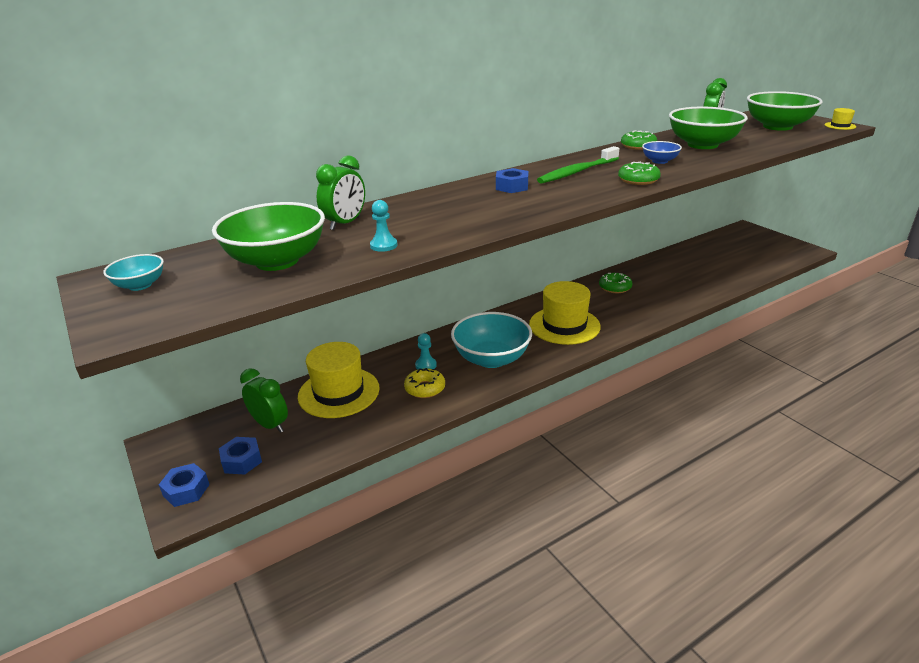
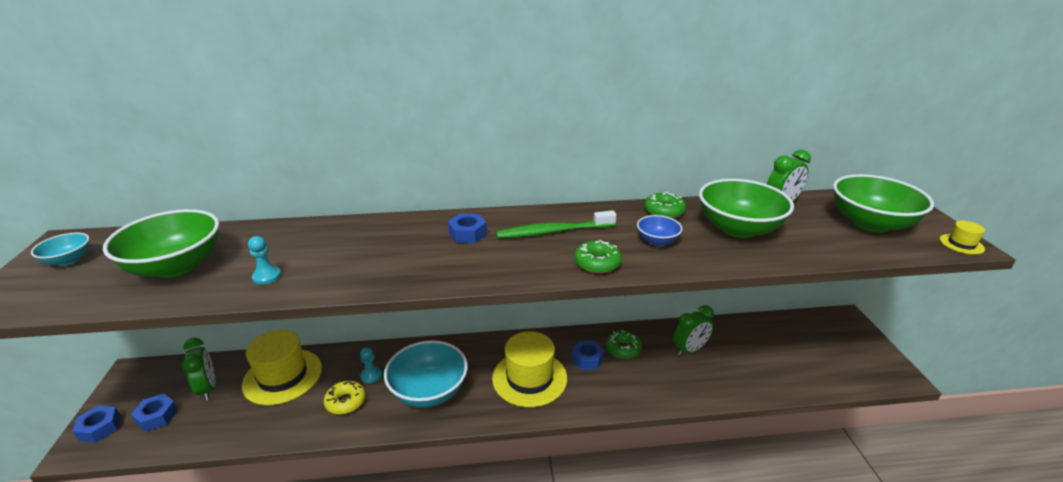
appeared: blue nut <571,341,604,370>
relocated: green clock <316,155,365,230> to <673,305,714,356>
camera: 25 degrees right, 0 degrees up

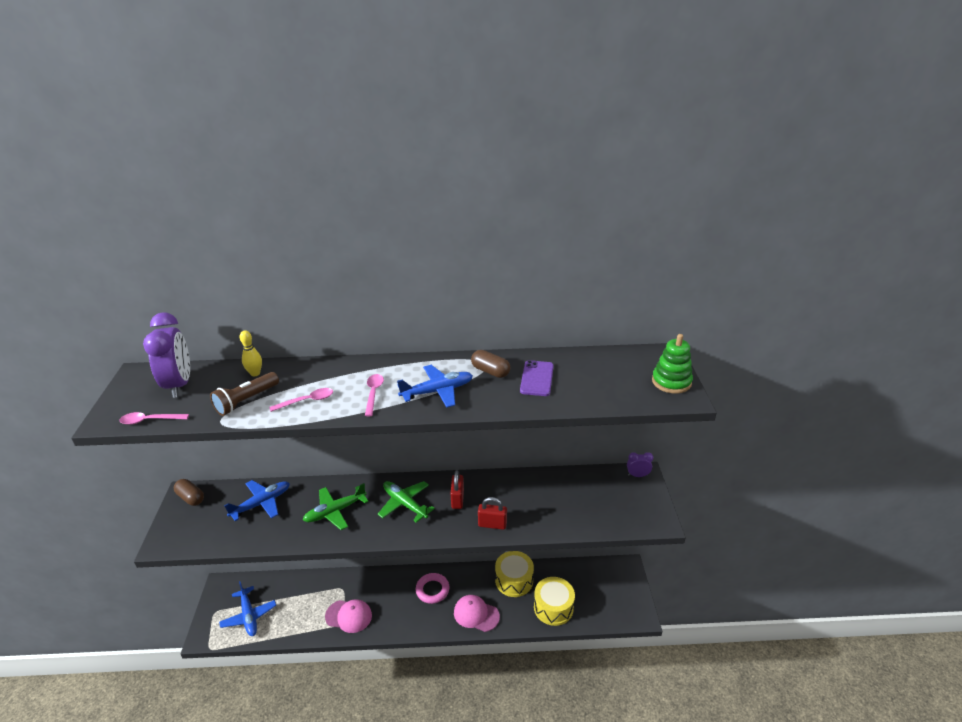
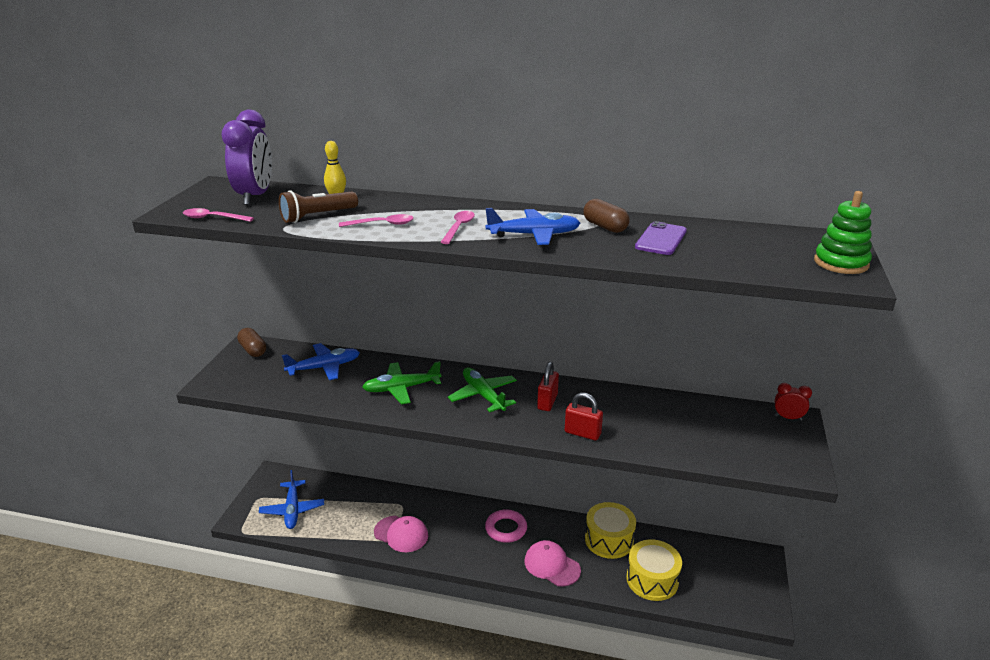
colour: purple clock <627,452,653,477> to red clock <775,383,812,420>
camera: 15 degrees right, 5 degrees down

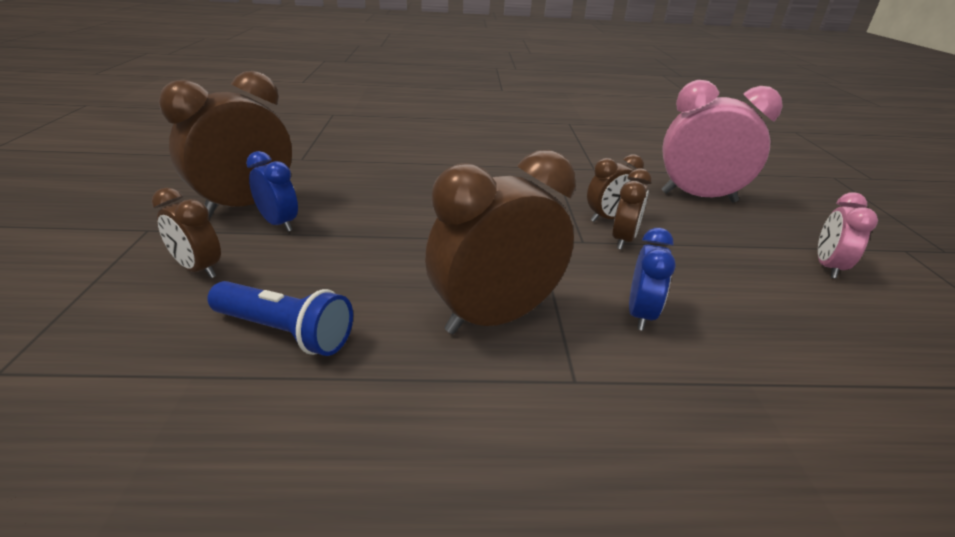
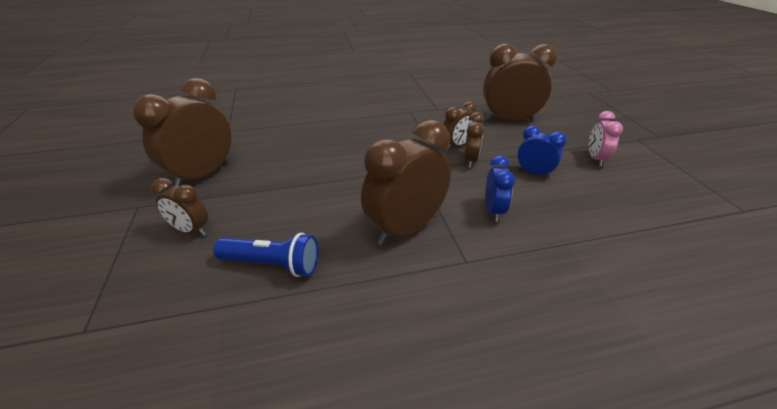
relocated: blue clock <246,151,298,232> to <517,126,567,178>
colour: pink clock <662,80,783,202> to brown clock <483,44,557,122>
camera: 10 degrees left, 5 degrees up

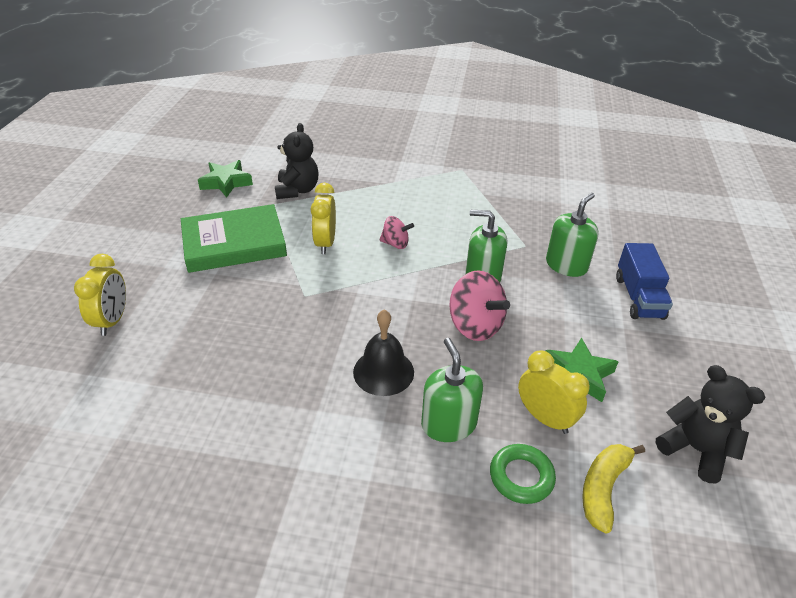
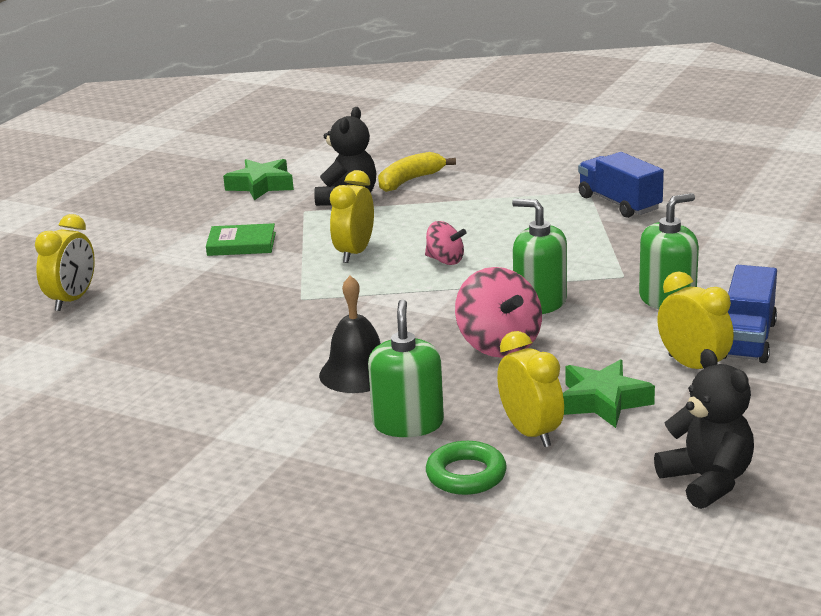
appeared: blue truck <578,152,664,218>; yellow clock <657,272,734,369>
relocated: yellow banana <582,444,645,534> to <378,152,456,192>
size: green book <181,204,287,273> = <206,223,276,256> x0.52
camera: 20 degrees right, 15 degrees down

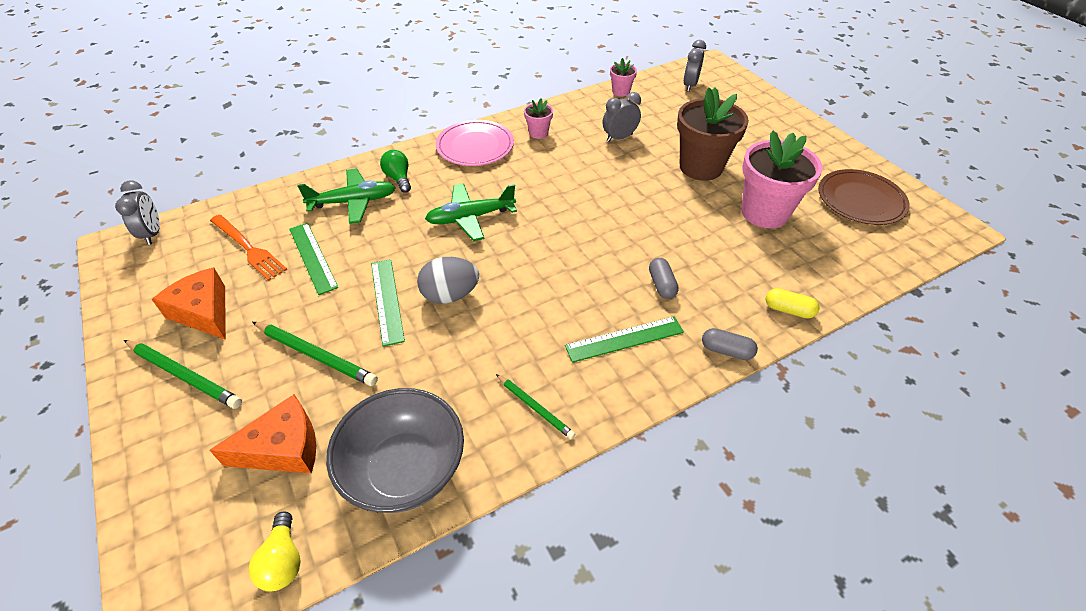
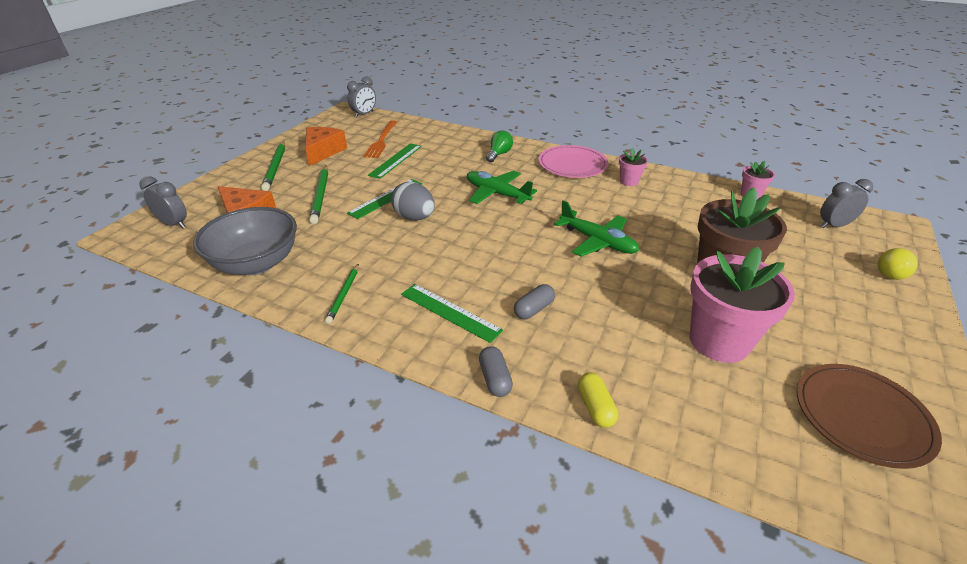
relocated: yellow light bulb <249,511,301,591> to <878,248,918,280>; green plane <297,168,396,224> to <554,200,639,257>; grey clock <603,92,641,142> to <140,176,187,228>
camera: 55 degrees right, 10 degrees down

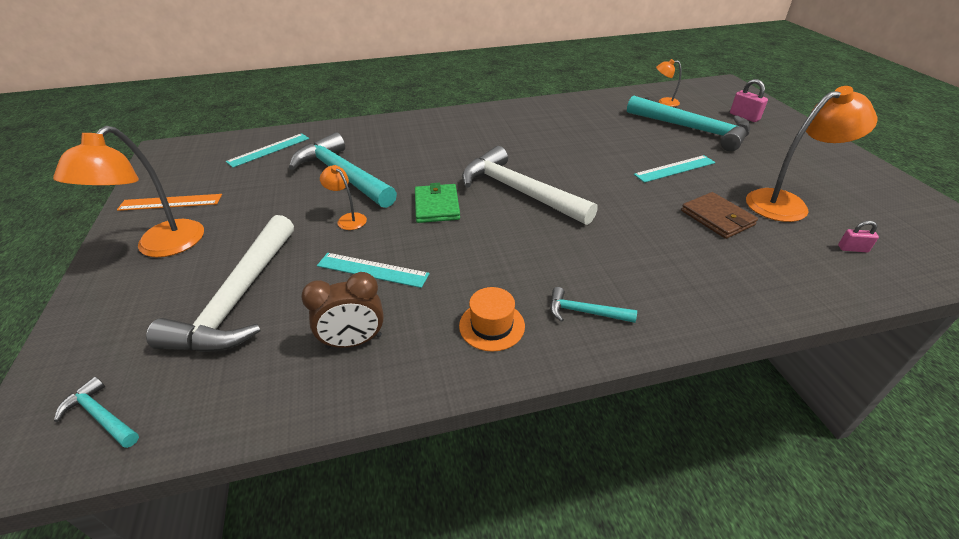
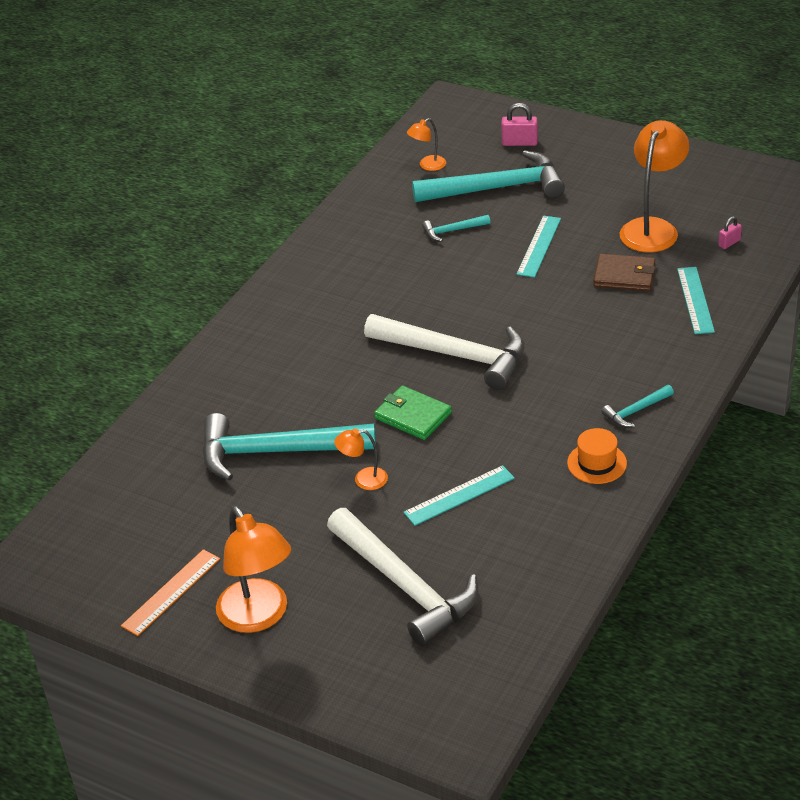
missing: brown clock <301,272,384,349>
relocated: turquoise hammer <54,377,139,448> to <422,215,490,242>; turquoise ruler <226,133,309,168> to <677,267,715,334>
spun: white hammer <462,146,598,225> = <364,314,525,390> 150 degrees counterclockwise
camera: 45 degrees left, 0 degrees up

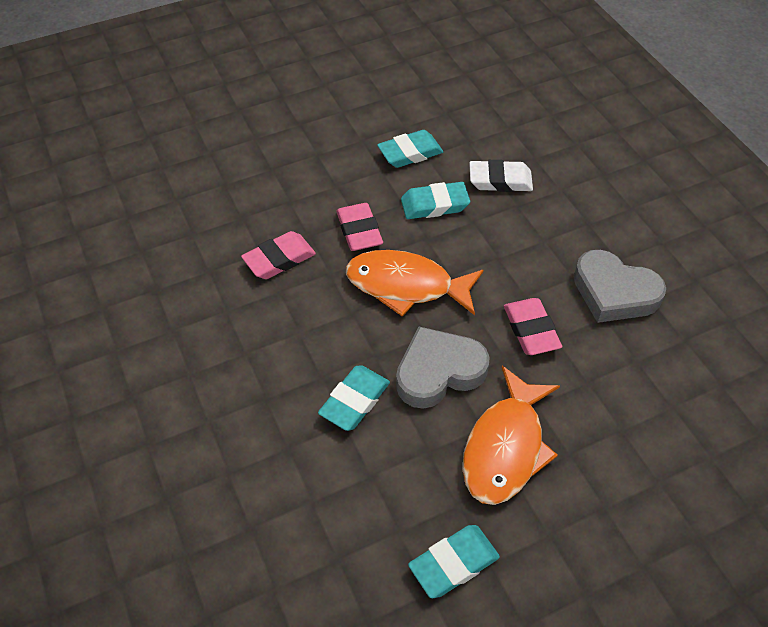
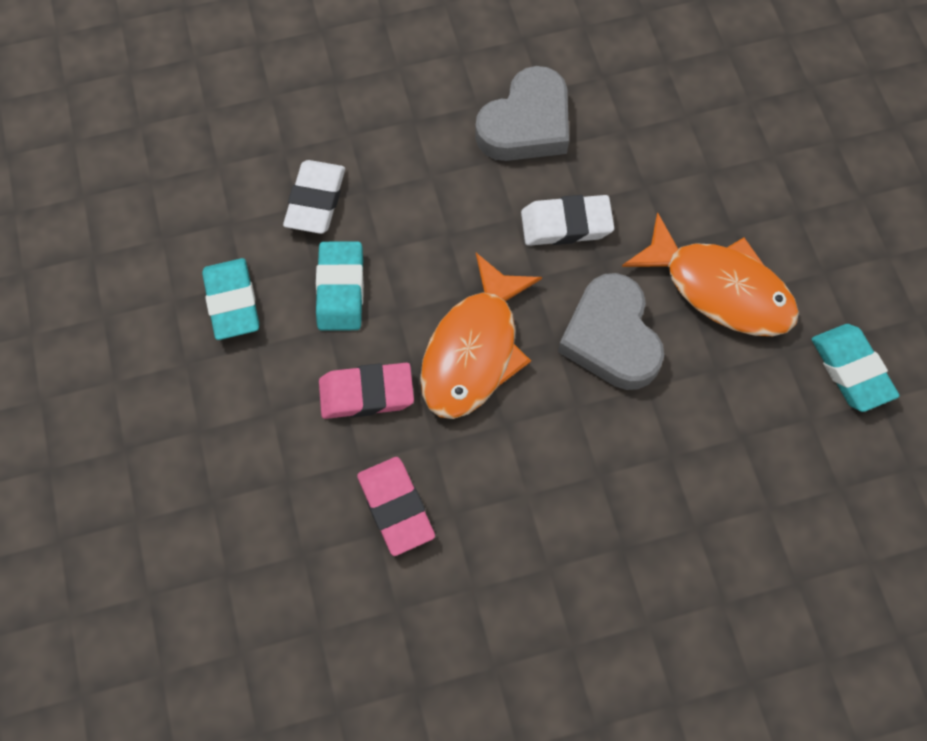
missing: turquoise eraser <318,365,390,431>
colour: pink eraser <504,298,562,355> to white eraser <521,195,614,246>
camera: 80 degrees left, 15 degrees up

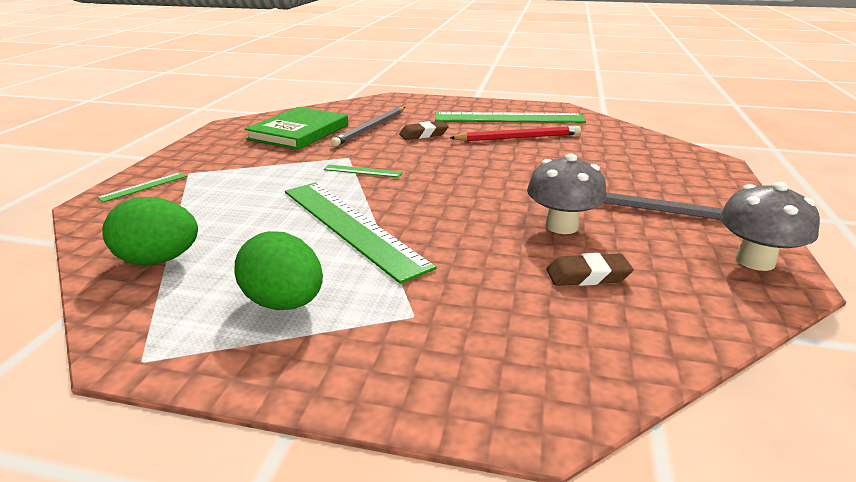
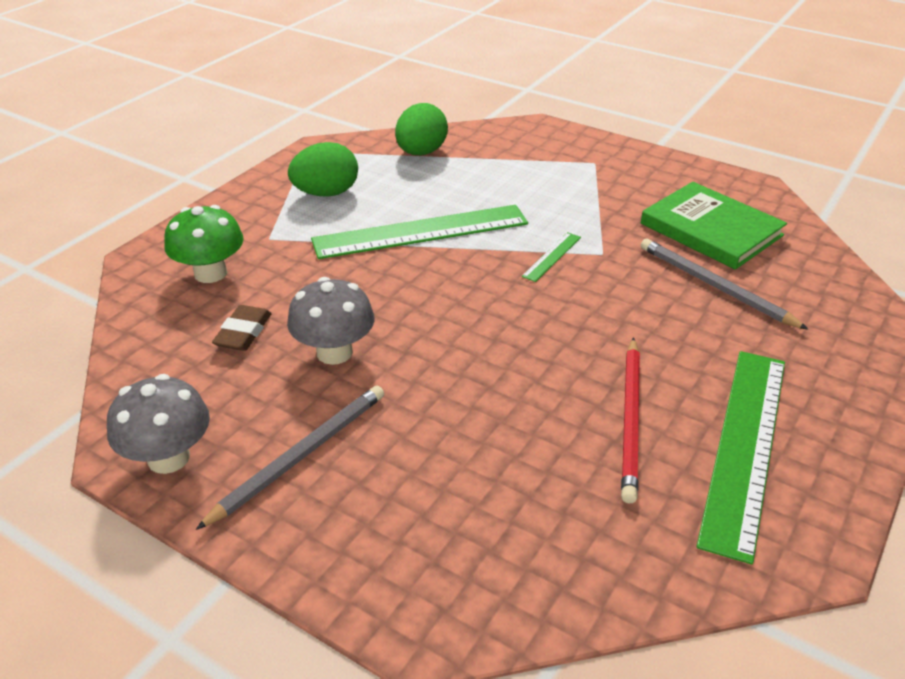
missing: green ruler <97,172,187,202>; brown eraser <399,121,449,140>
appeared: green mushroom <164,205,244,283>
camera: 110 degrees right, 10 degrees up

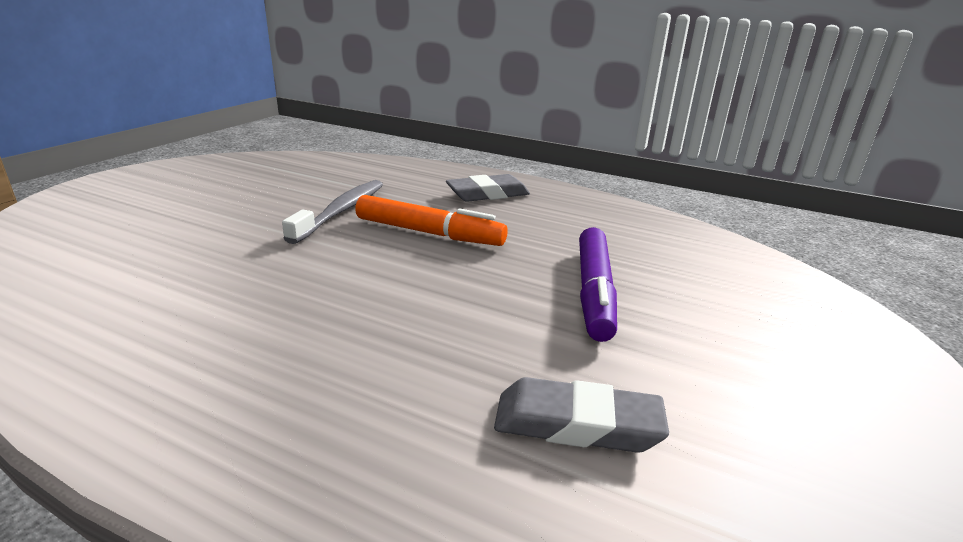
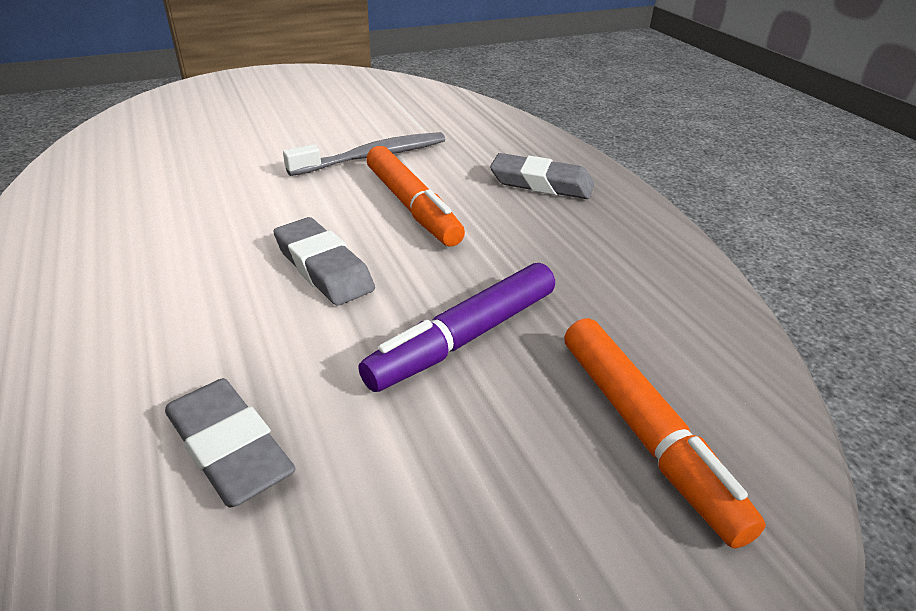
appeared: grey eraser <273,217,375,306>; orange marker <564,318,766,548>
camera: 40 degrees right, 10 degrees up

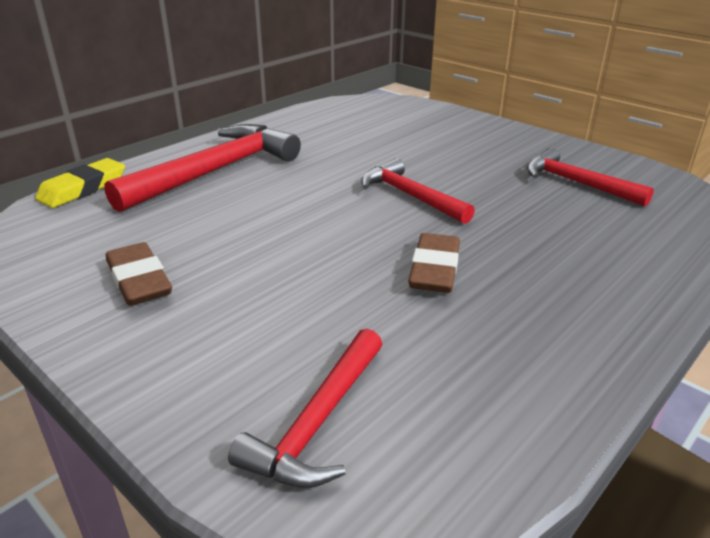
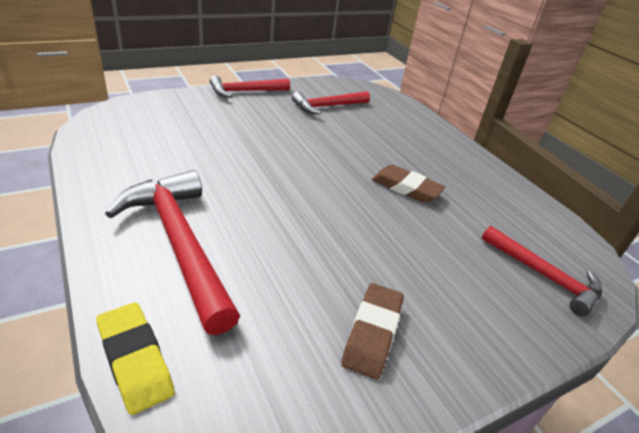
relocated: red hammer <361,158,475,224> to <210,75,290,98>
spun: brown eraser <106,242,172,306> = <341,283,404,379> 60 degrees counterclockwise
camera: 75 degrees left, 5 degrees up

